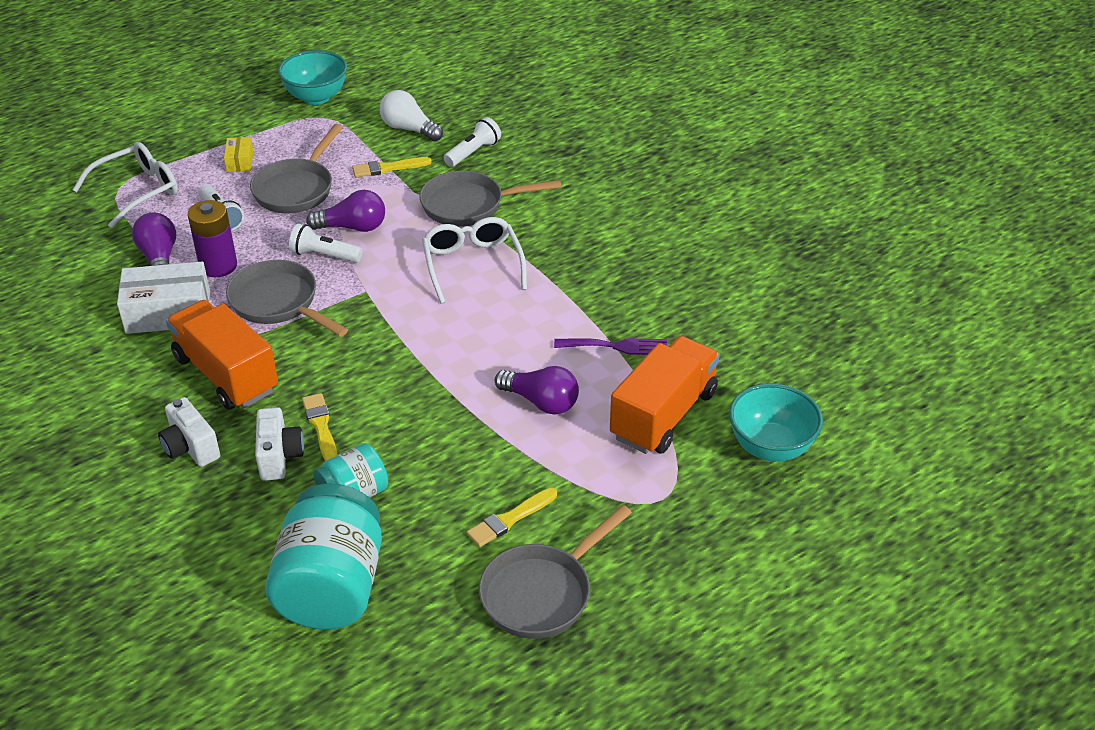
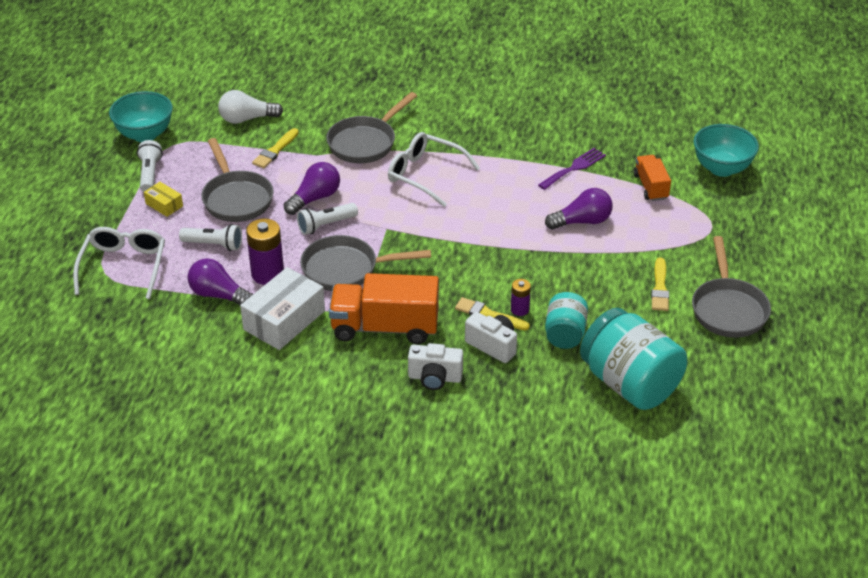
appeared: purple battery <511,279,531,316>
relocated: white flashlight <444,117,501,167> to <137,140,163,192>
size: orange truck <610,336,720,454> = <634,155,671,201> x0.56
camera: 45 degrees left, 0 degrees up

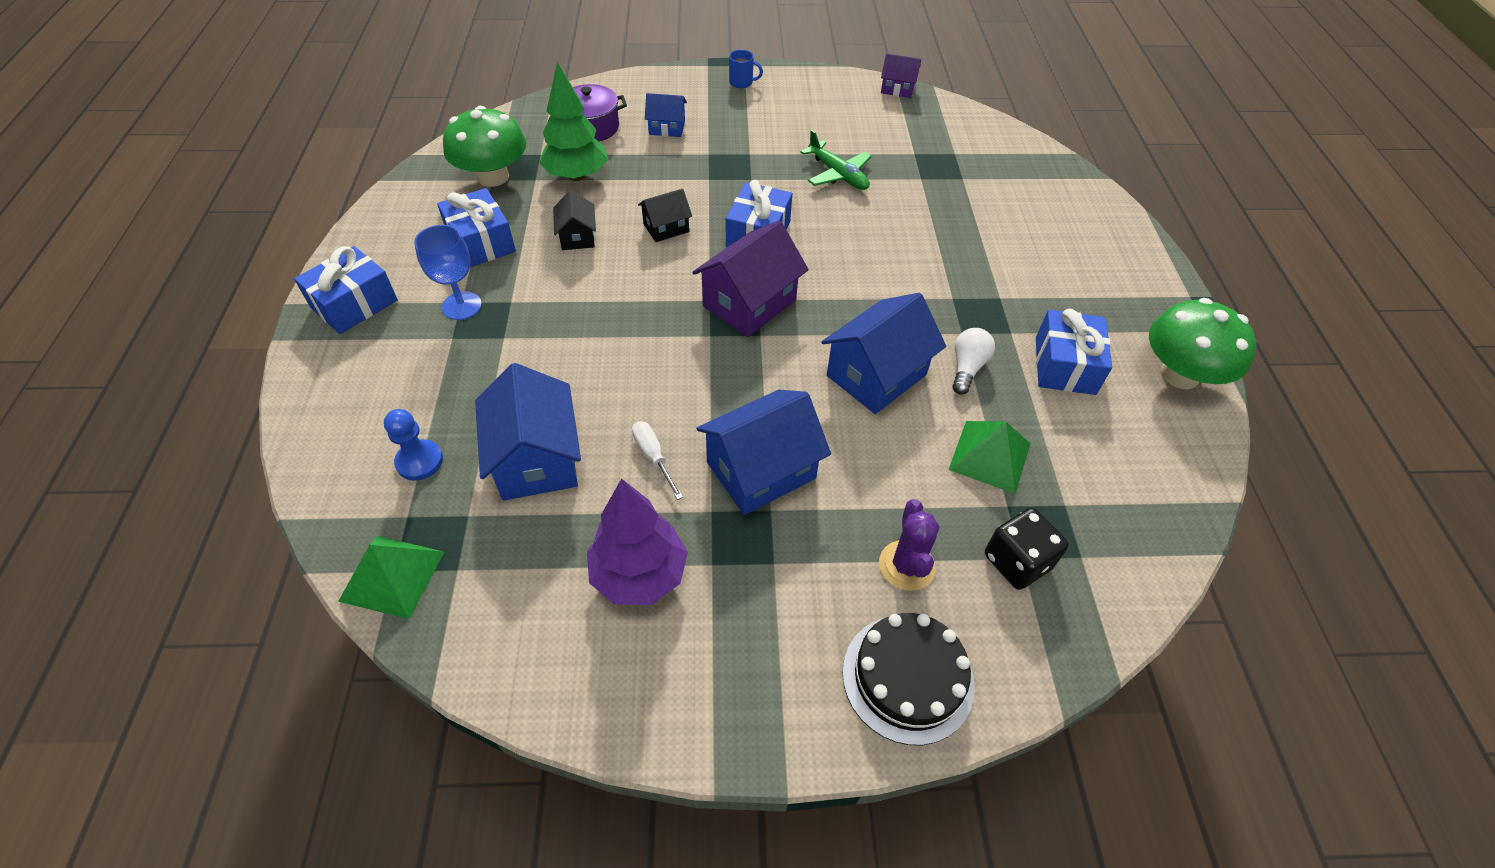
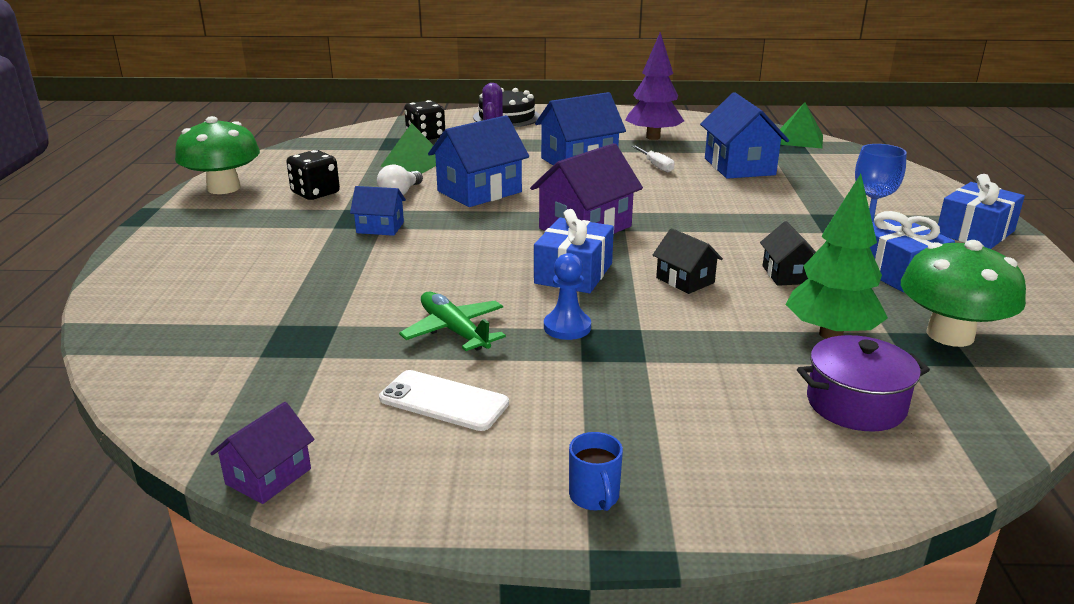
appeared: white phone <379,370,509,431>
relocated: blue pawn <384,409,443,481> to <544,253,591,340>; blue house <645,93,687,137> to <350,186,406,236>
exchanged: blue gift <1036,309,1112,395> to black dice <286,150,340,200>
spun: black house <638,189,692,242> = <653,228,723,294> 75 degrees clockwise; blue mug <729,50,763,88> = <569,432,623,511> 120 degrees counterclockwise; purple house <881,54,921,98> = <210,402,315,504> 75 degrees counterclockwise
camera: 175 degrees left, 25 degrees down

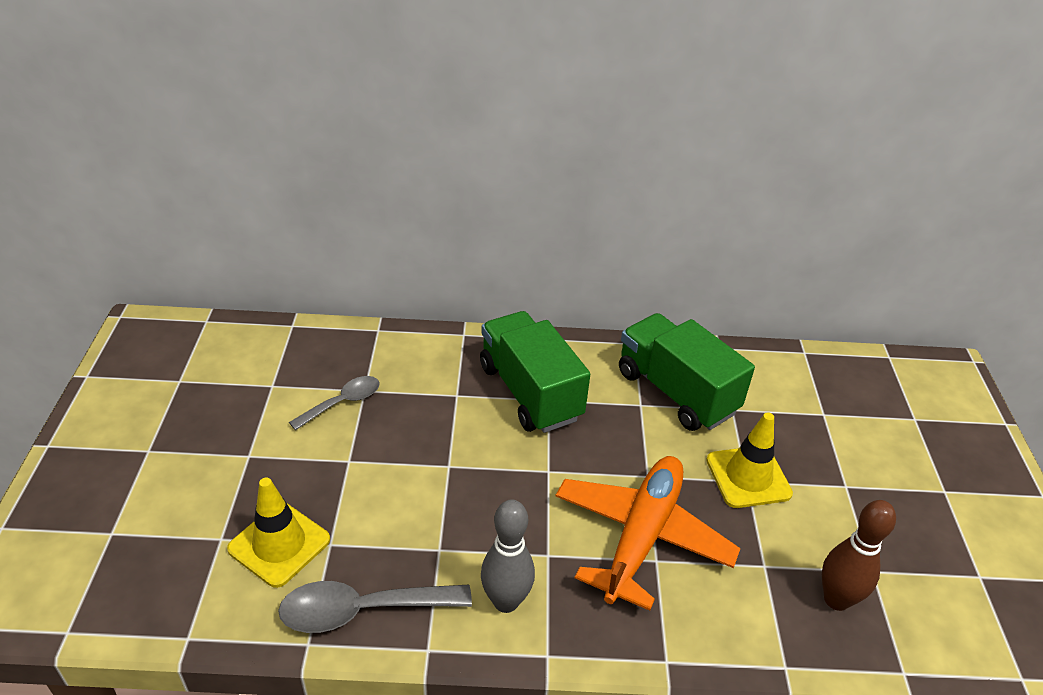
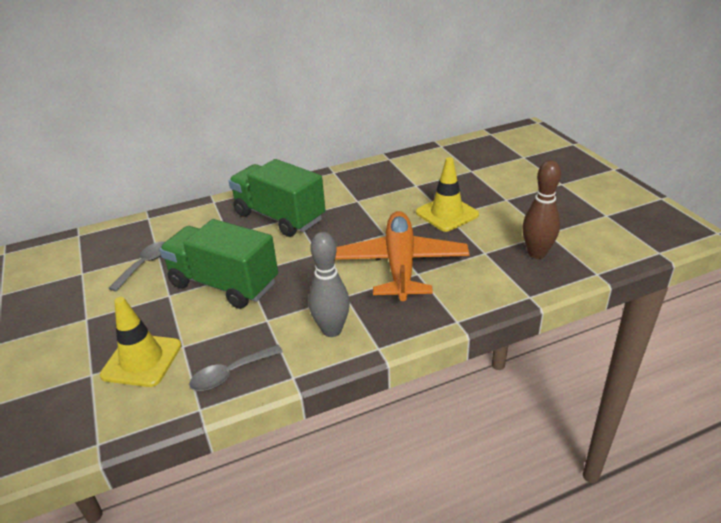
relocated: green truck <619,313,755,431> to <159,219,278,309>
size: grey spoon <278,581,472,633> = <189,344,283,391> x0.65
camera: 20 degrees left, 5 degrees down

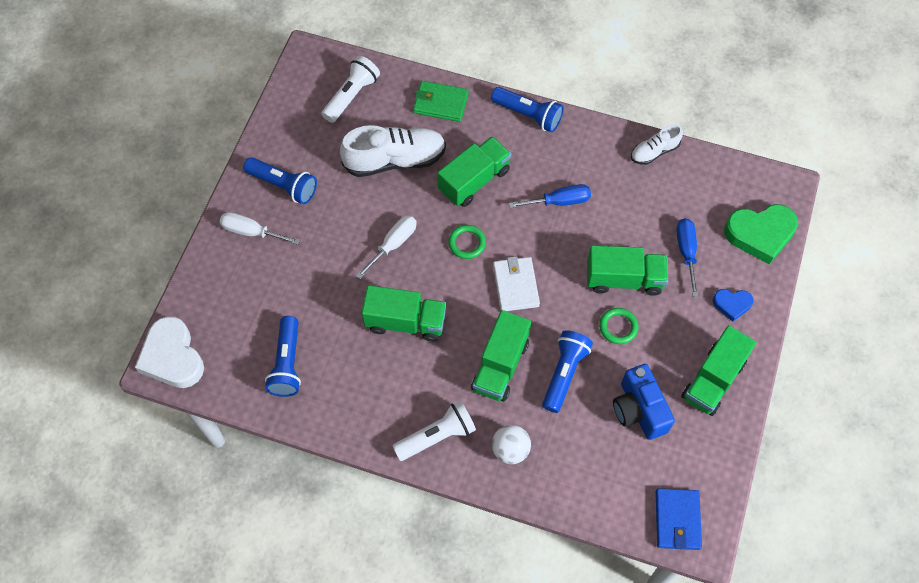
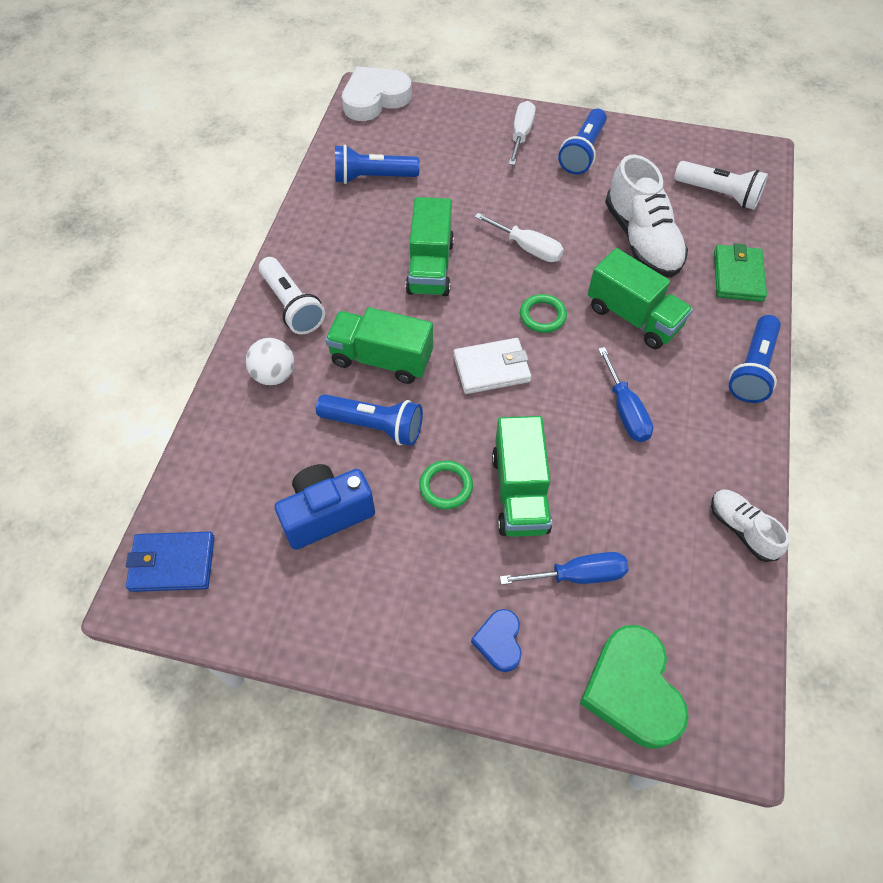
missing: green truck <681,325,757,416>
camera: 85 degrees right, 5 degrees down

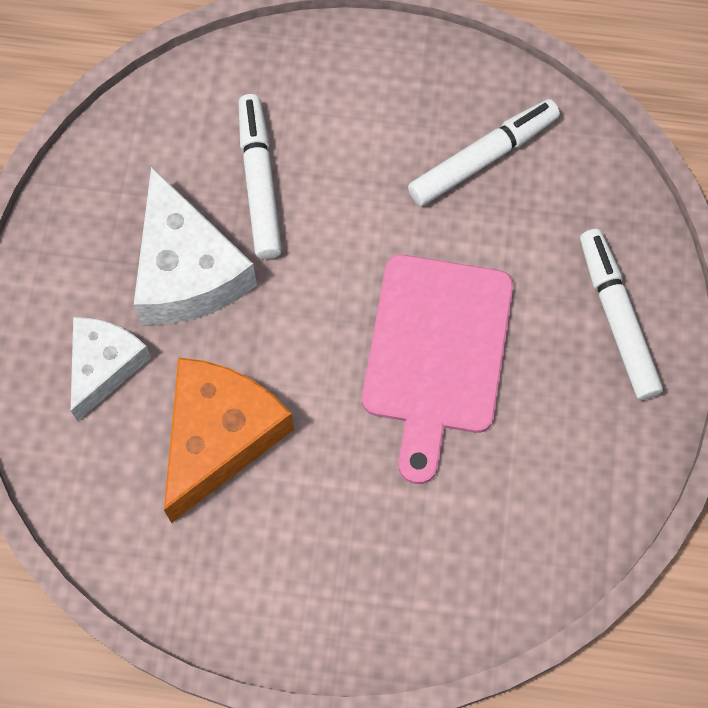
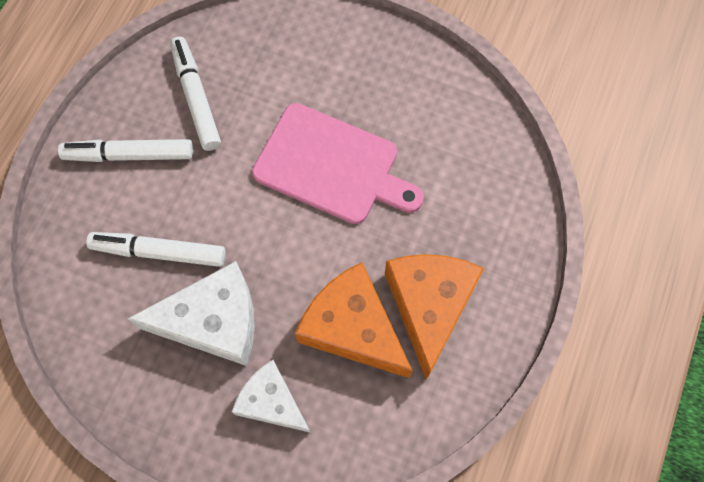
appeared: orange cheese <385,254,484,380>
relocated: white marker <580,229,663,400> to <58,139,193,162>
camera: 75 degrees left, 0 degrees up

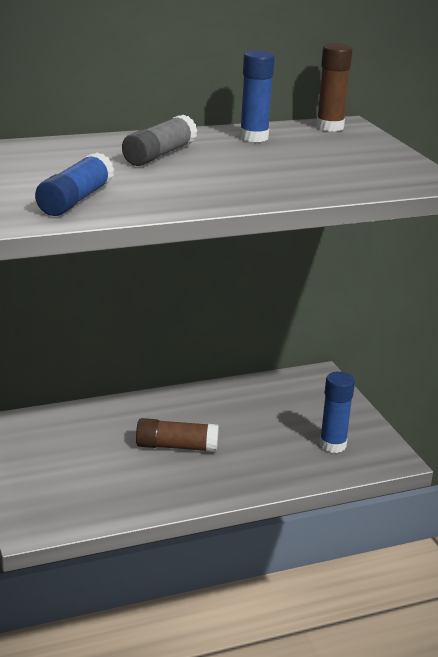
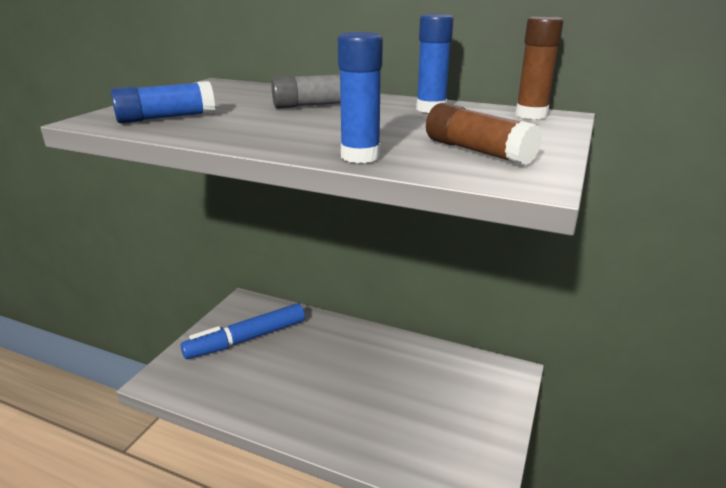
appeared: blue marker <181,303,305,359>
relocated: brown glue stick <136,418,219,452> to <426,103,542,166>; blue glue stick <319,372,355,453> to <338,32,383,163>
camera: 45 degrees right, 0 degrees up

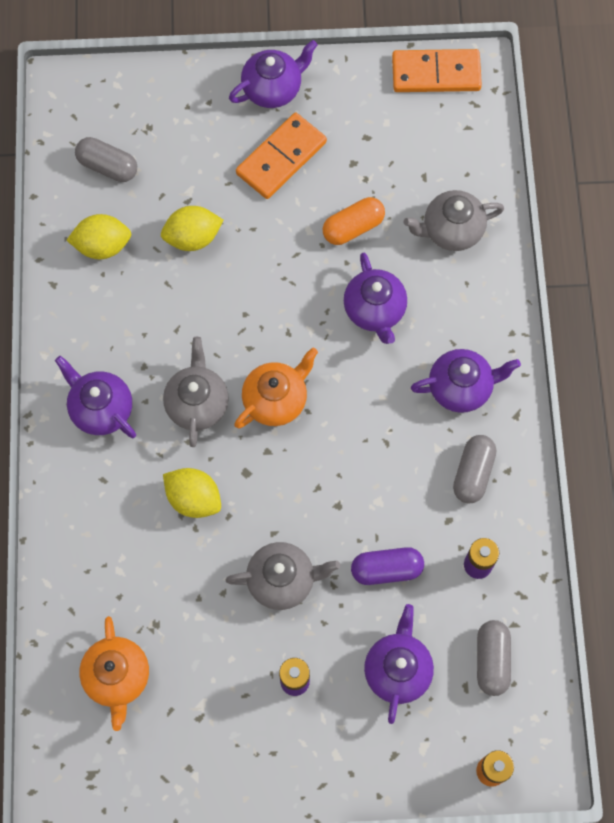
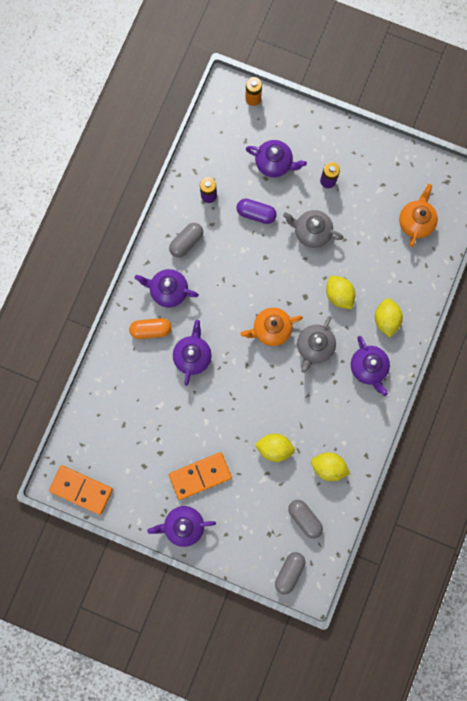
missing: grey teapot <403,190,504,251>
appeared: yellow lemon <375,298,403,338>
relocated: orange capsule <323,197,385,245> to <129,318,171,339>; grey capsule <477,620,511,696> to <275,552,305,595>
spun: purple teapot <364,604,434,724> = <246,140,307,177> 105 degrees counterclockwise
camera: 155 degrees left, 10 degrees up

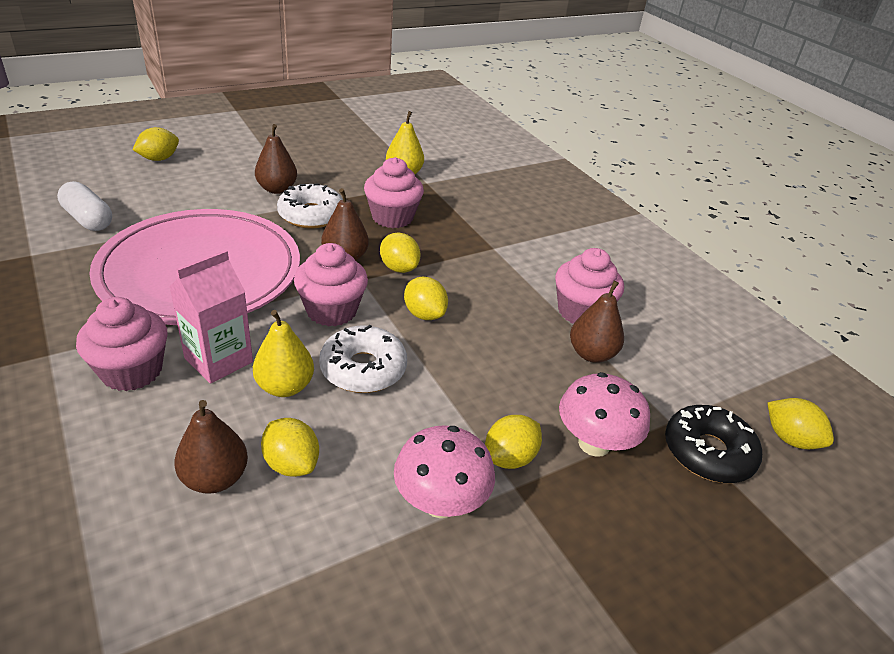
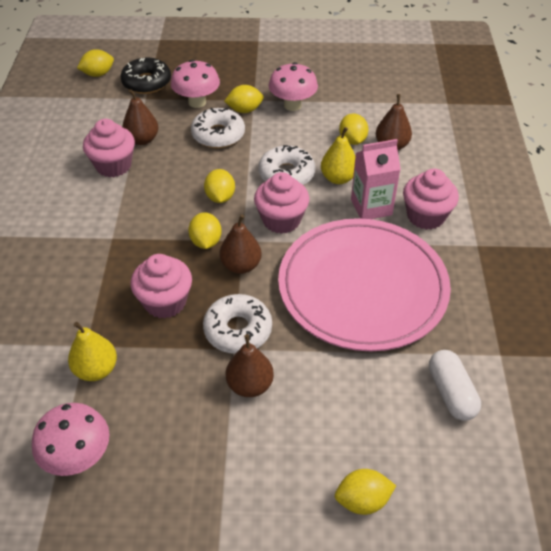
appeared: pink mushroom <32,403,110,476>; white donut <191,108,245,148>
spun: yellow lemon <767,398,834,449> = <77,49,114,77> 75 degrees clockwise
camera: 145 degrees left, 10 degrees up

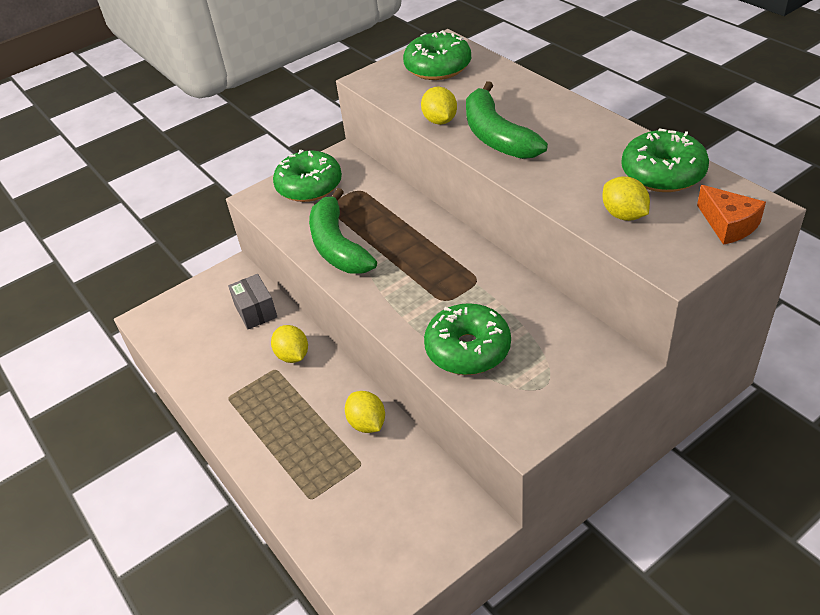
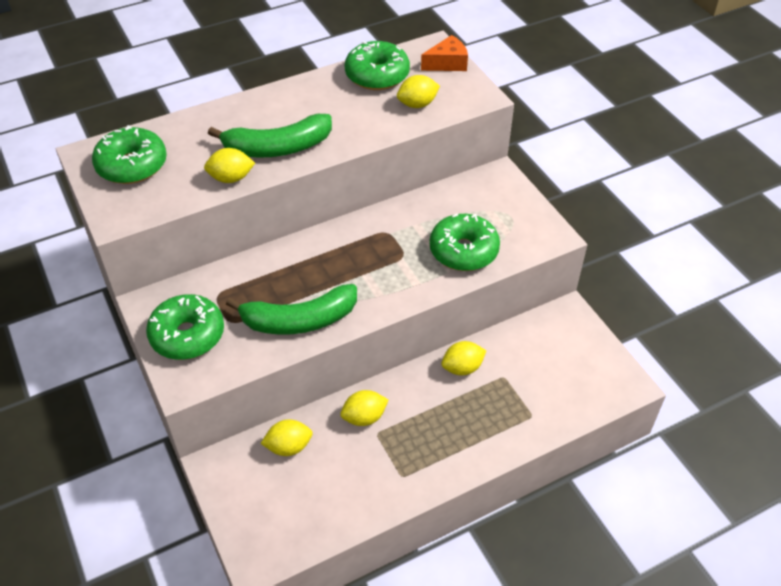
exchanged: grey box <228,274,277,329> to yellow lemon <261,419,313,456>
camera: 85 degrees left, 5 degrees up

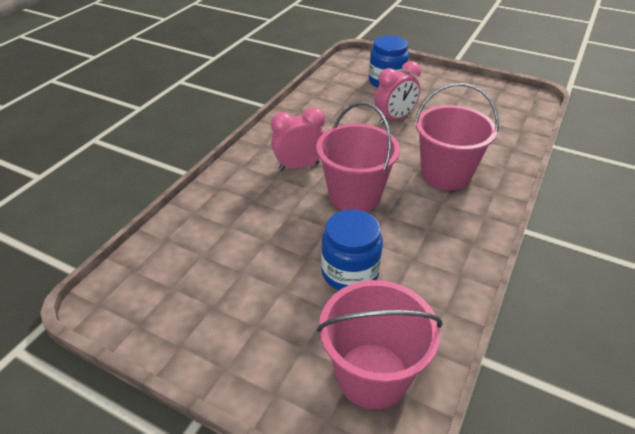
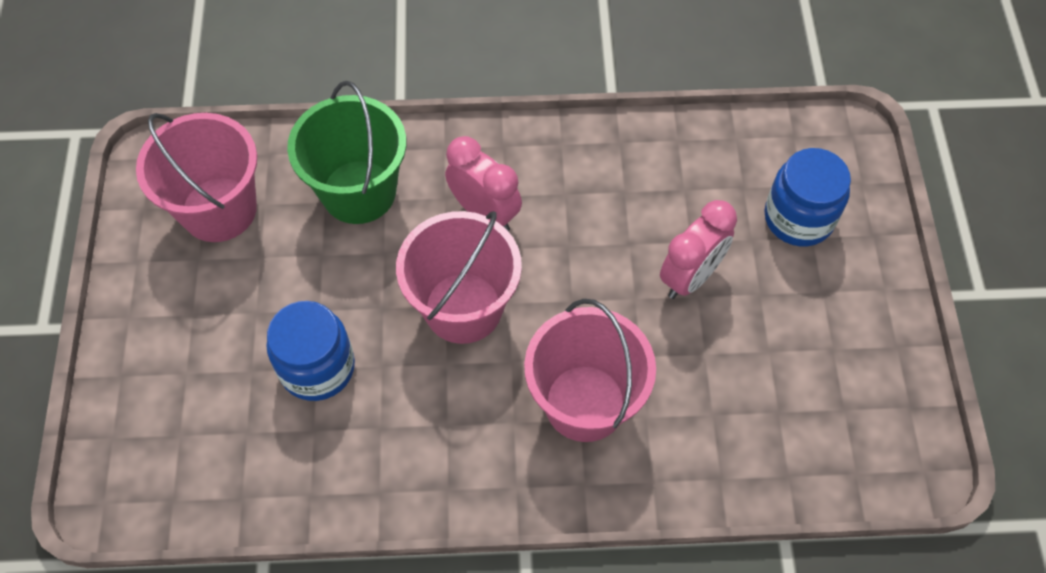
appeared: green bucket <287,81,406,224>
relocated: pink bucket <317,280,443,409> to <136,113,257,242>
spun: pink clock <375,61,421,124> = <660,200,737,299> 75 degrees counterclockwise
camera: 60 degrees right, 20 degrees up

